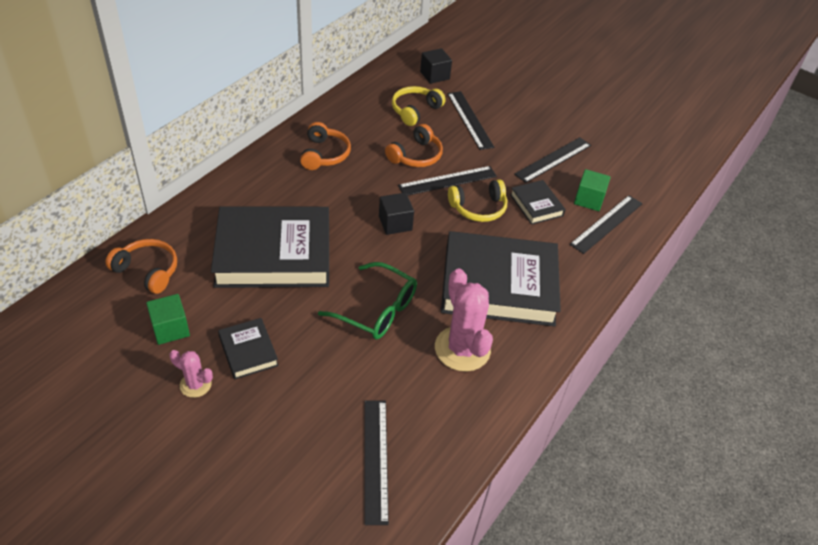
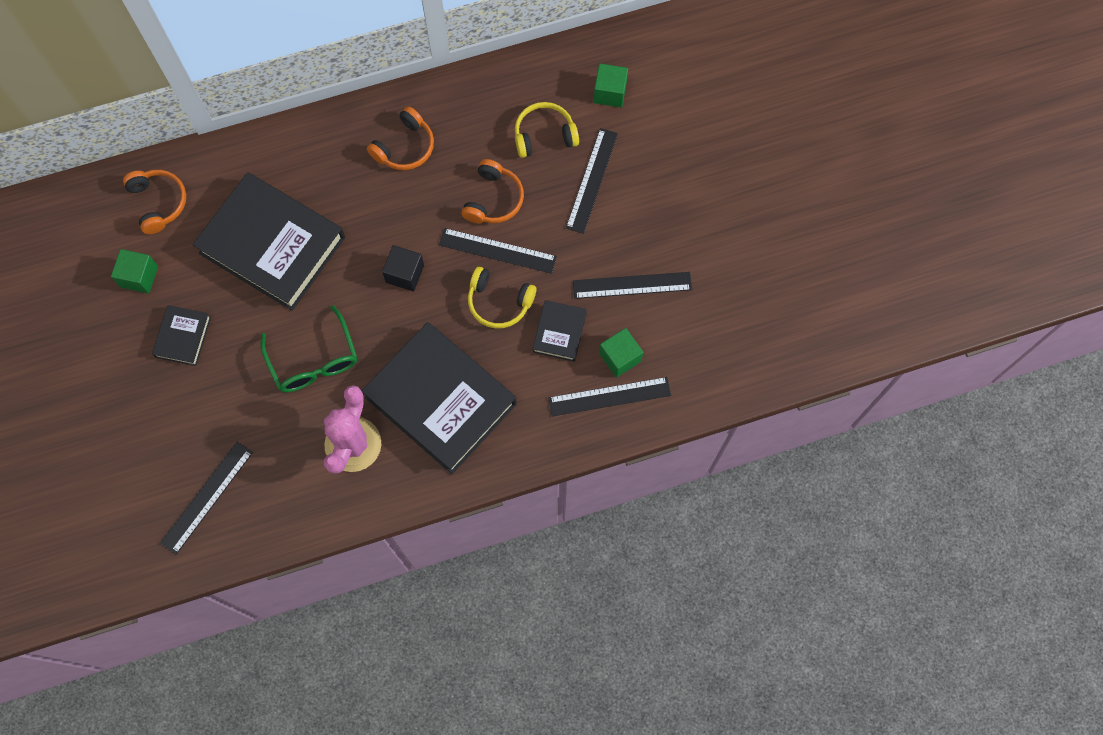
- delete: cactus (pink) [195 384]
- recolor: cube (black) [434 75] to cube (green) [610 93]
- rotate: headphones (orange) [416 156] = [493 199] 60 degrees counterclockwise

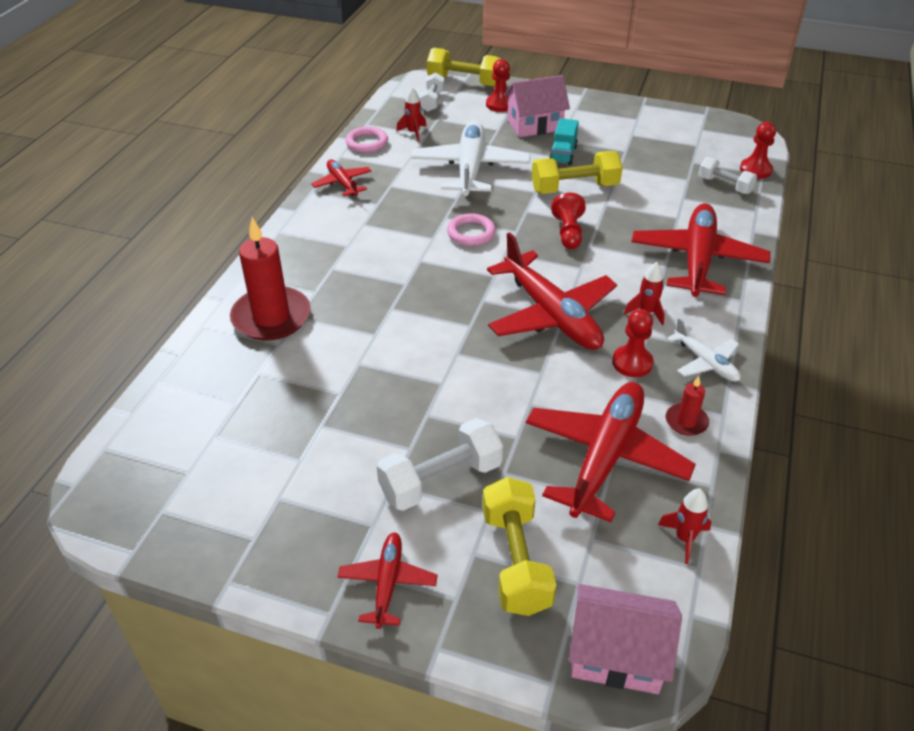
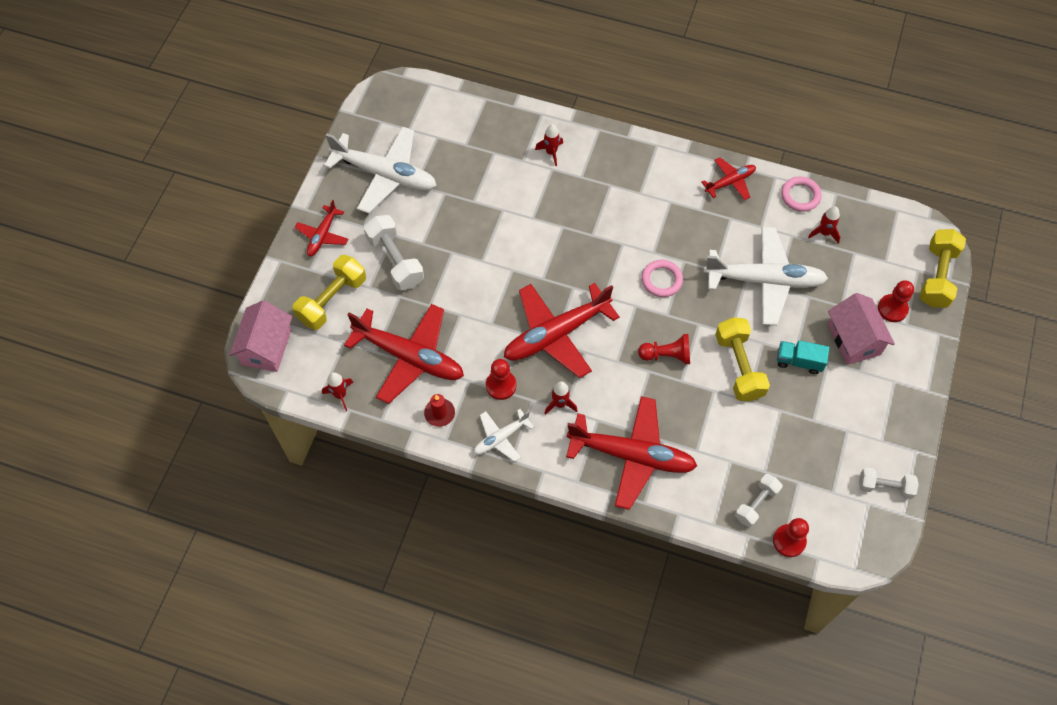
- insert: plane (white) [385 175]
- move: dumbbell (white) [432 101] to [885 487]
- replace: candle (red) [271 317] to rocket (red) [551 152]
- rotate: plane (red) [387 583] = [322 235] 105 degrees clockwise
- rotate: dumbbell (yellow) [515 560] = [332 300] 45 degrees counterclockwise

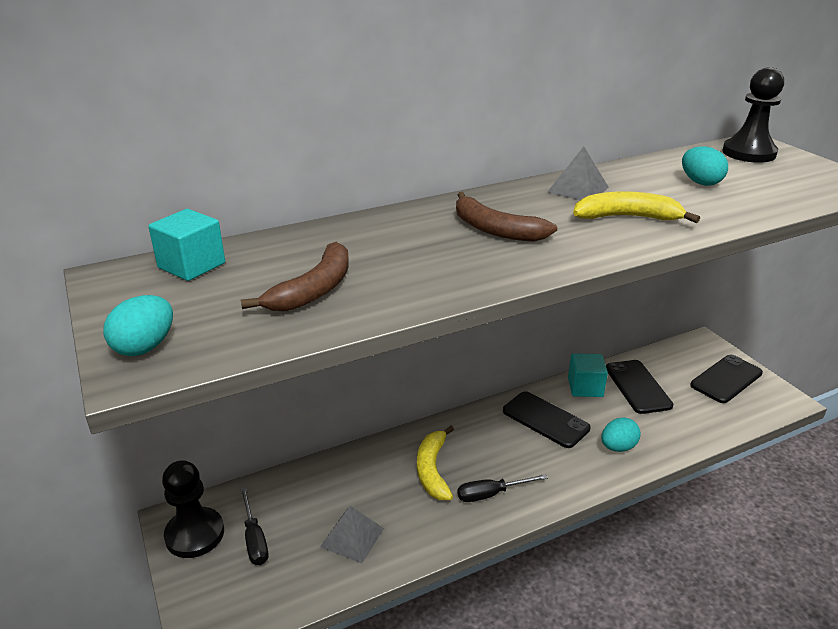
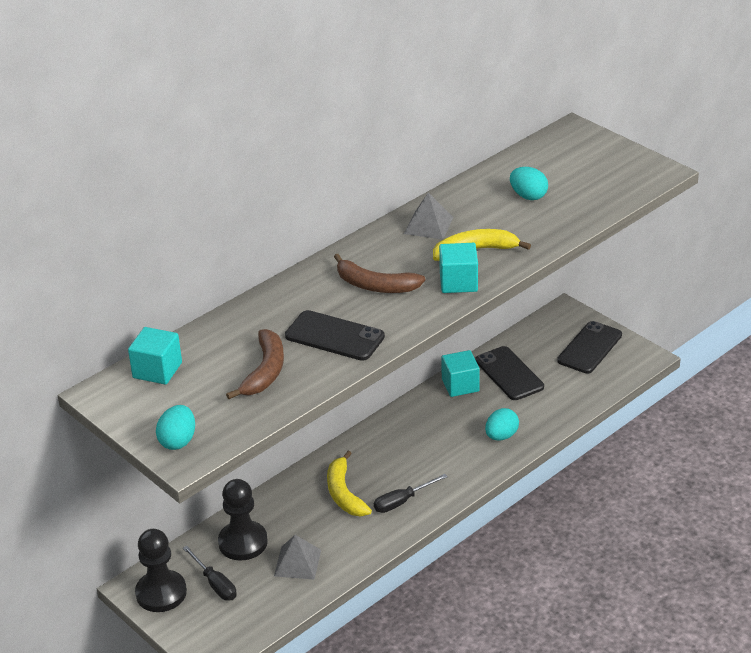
- insert: cube (turquoise) [458 282]
- move: phone (black) [545 419] to [334 336]
- move: pawn (black) [748 153] to [243 542]

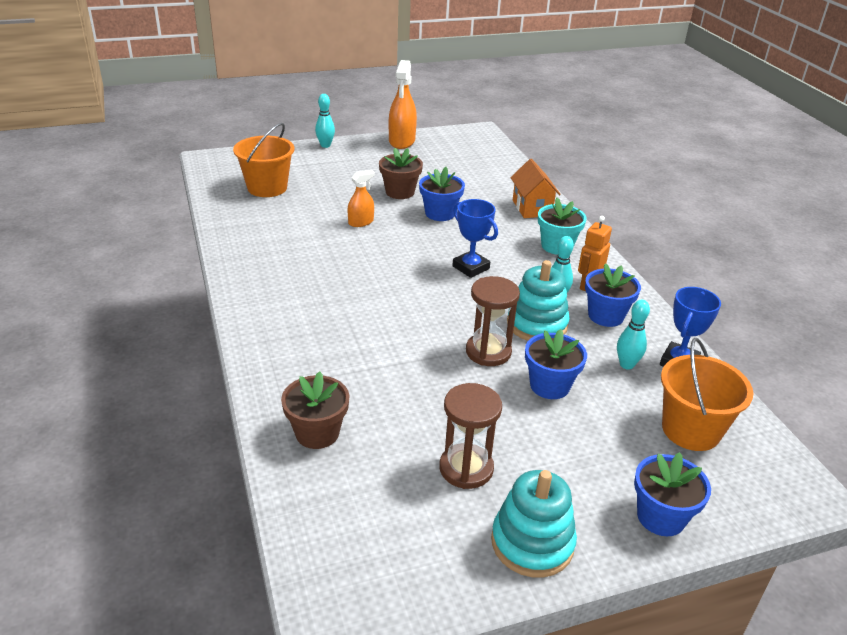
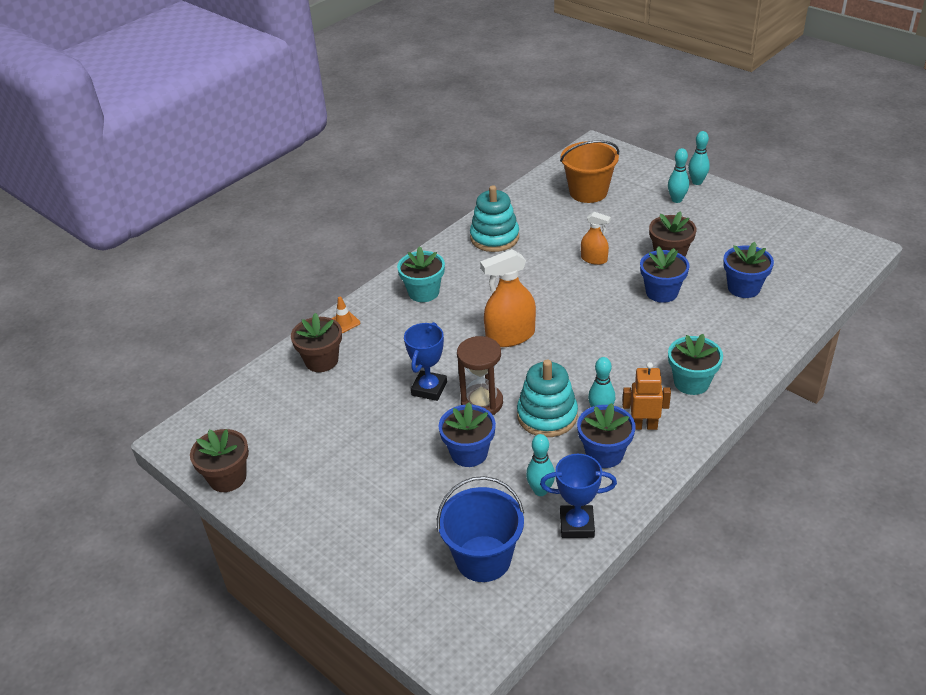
- delete: hourglass (brown) [466 468]
- delete: house (orange) [532 208]
- insert: flower pot (brown) [227 478]
- insert: traffic cone (orange) [344 322]
- insert: flower pot (turquoise) [423 292]
- insert: bowling pin (turquoise) [676 200]
- move: spray bottle (orange) [402 141] to [510 336]
- move: trophy (blue) [471 267] to [429 389]
- move: stacking toy (turquoise) [532 543] to [494 237]
- move: flower pot (blue) [661 517] to [743 288]
- recolor: bucket (orange) [691 430] to bucket (blue) [483 559]

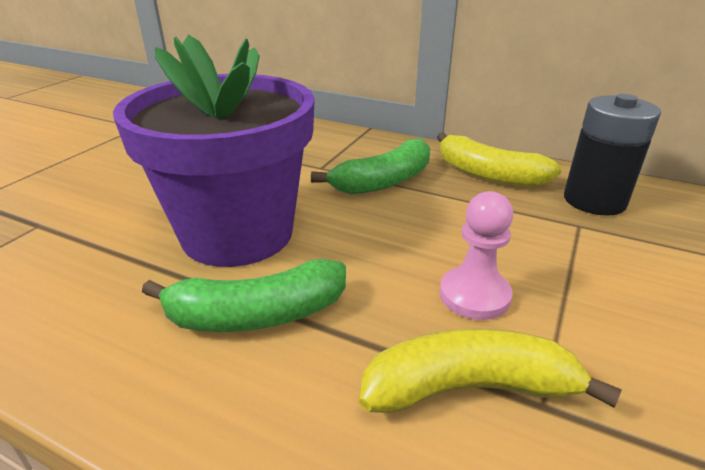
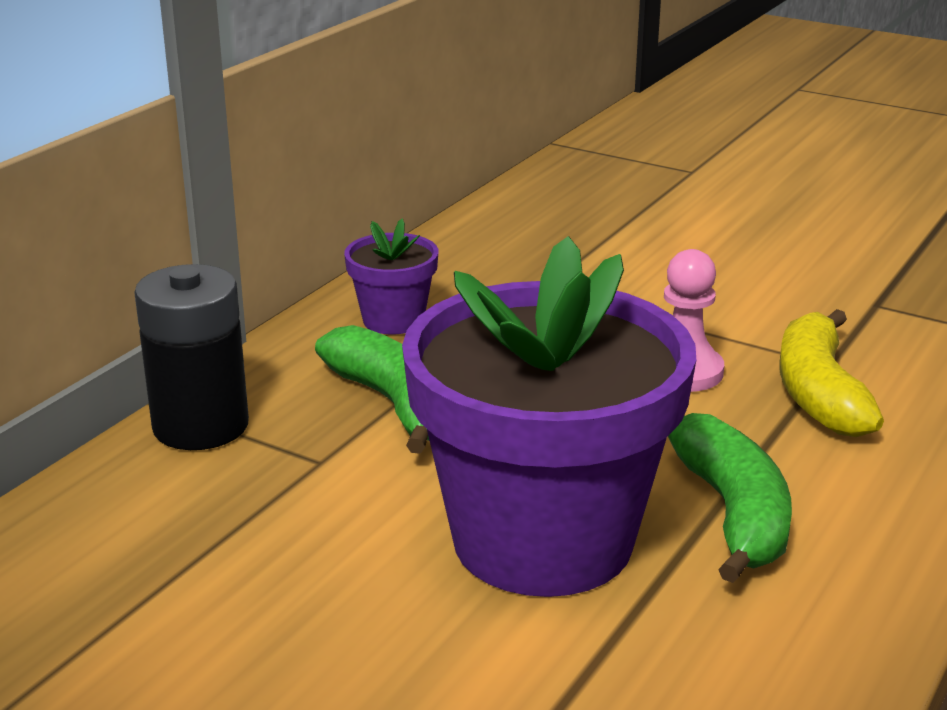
- move: battery (black) [594 201] to [201 426]
- replace: banana (yellow) [488 174] to flower pot (purple) [393 320]

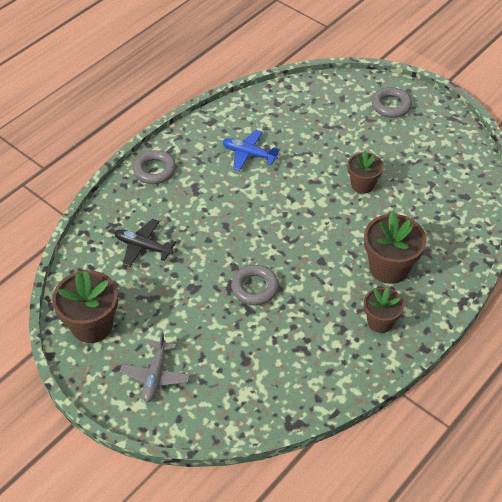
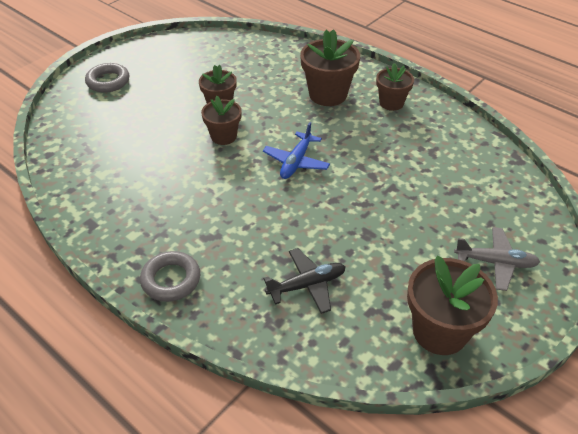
- delete: ring (grey) [255 288]
- insert: flower pot (brown) [223 136]
- move: plane (blue) [249 154] to [296 162]
- rotate: plane (black) [143 247] = [307 285] 135 degrees counterclockwise

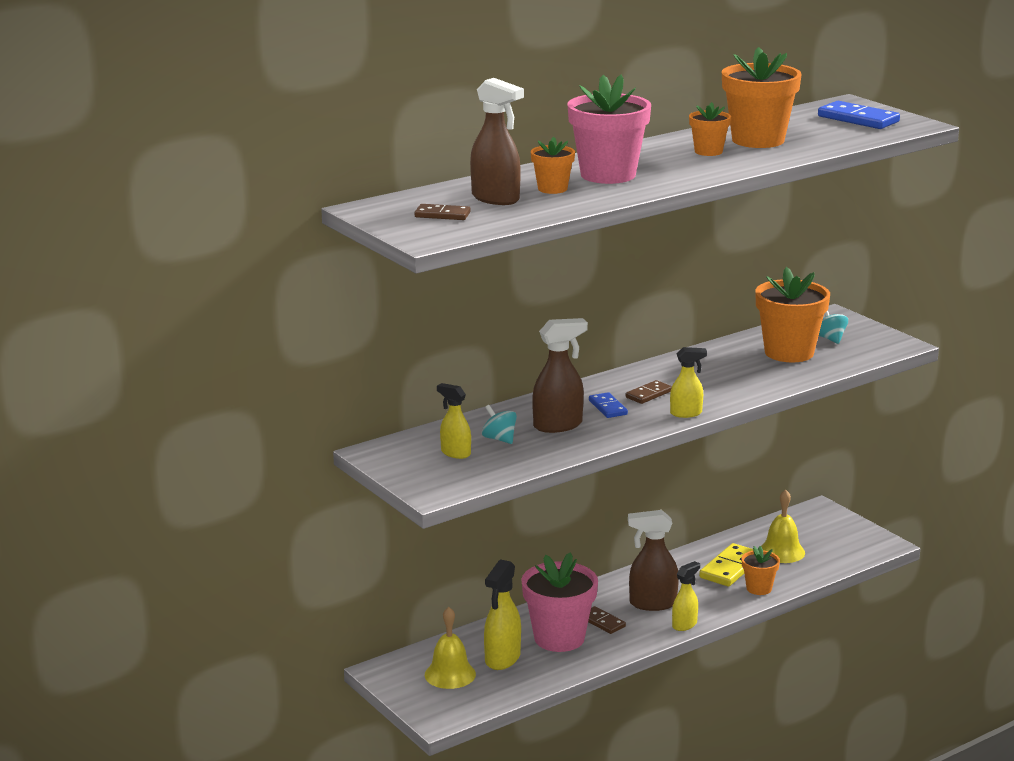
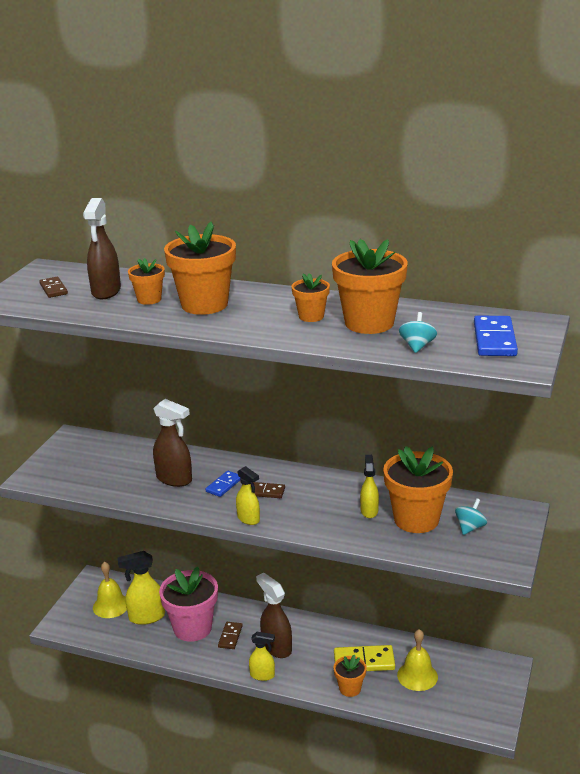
- move: spray bottle (yellow) [455 453] to [369 511]
- move: spinning top (turquoise) [499 439] to [417 346]
- recolor: flower pot (pink) [608 175] to flower pot (orange) [204 304]

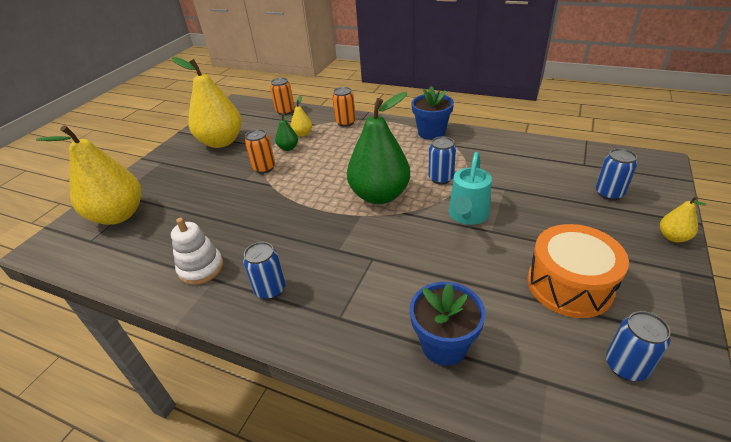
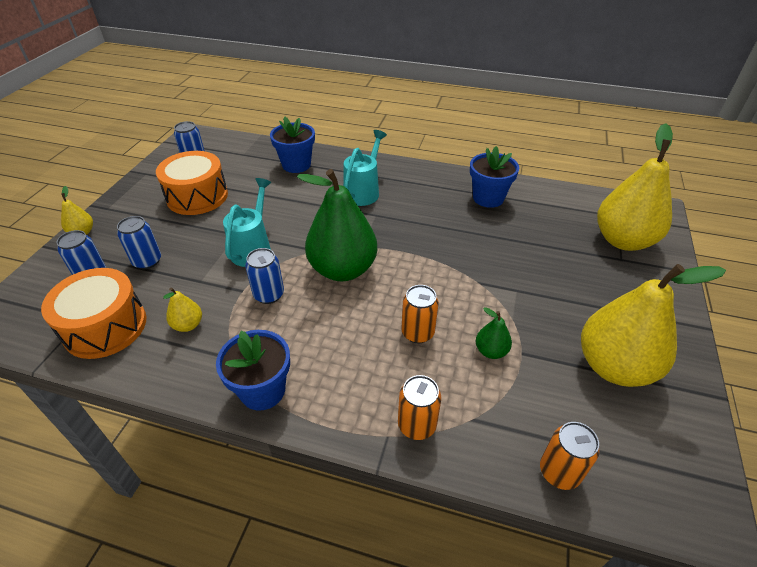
- insert: drum (orange) [105 327]
- insert: watering can (turquoise) [364 191]
- move: can (blue) [270 289] to [147 261]
- move: can (orange) [264 168] to [417 333]
- move: pear (yellow) [302 134] to [188 325]
- replace: stacking toy (white) [201 268] to flower pot (blue) [488 198]

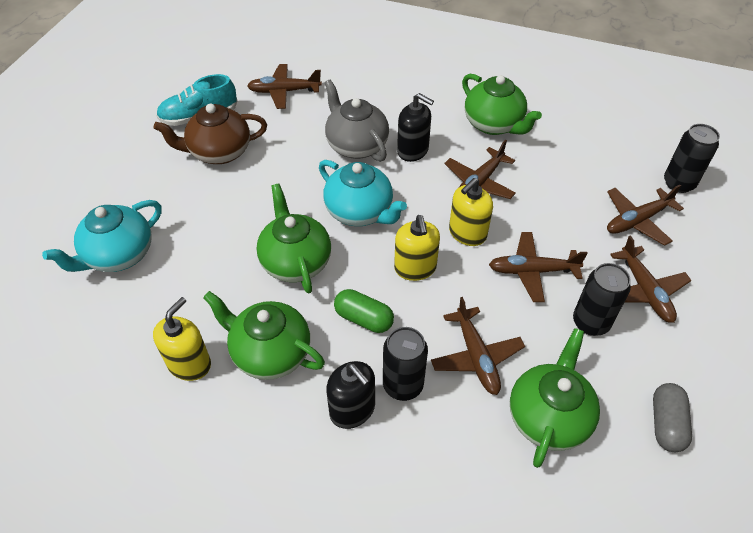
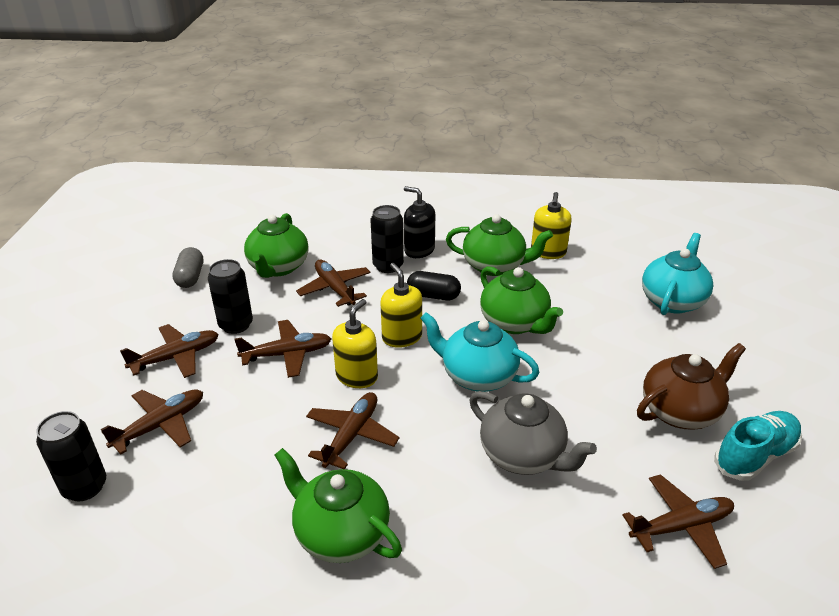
- delete: soap dispenser (black) [413 150]
- recolor: capsule (green) [364 318] to capsule (black) [433 296]
- rotate: plane (brown) [645 291] = [176 357] 90 degrees clockwise

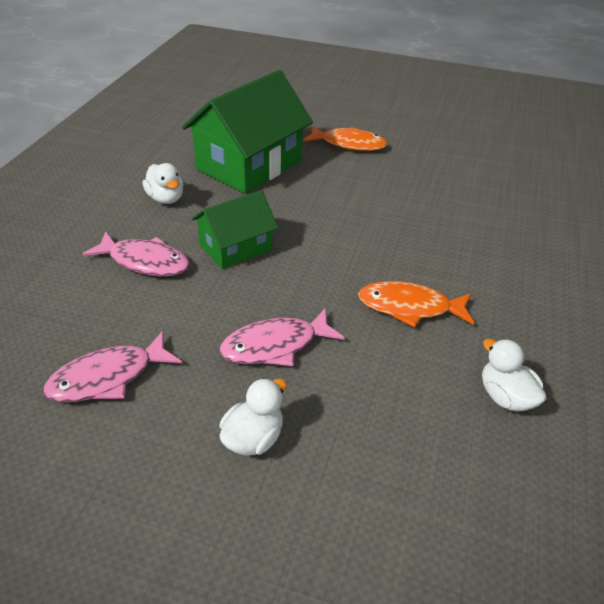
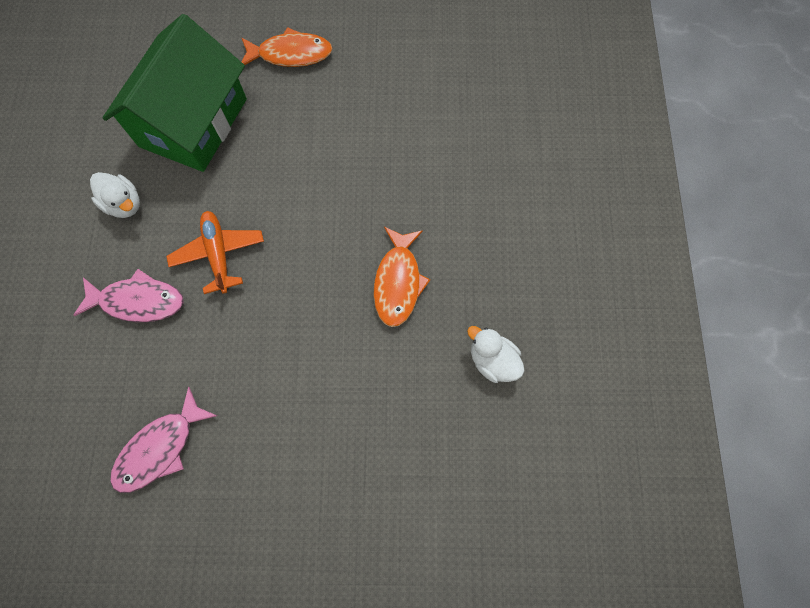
- delete: fish (pink) [275 345]
- delete: duck (white) [253 438]
- replace: house (green) [235 247] to plane (orange) [219 254]
- rotate: fish (orange) [409 307] = [398 282] 75 degrees counterclockwise

